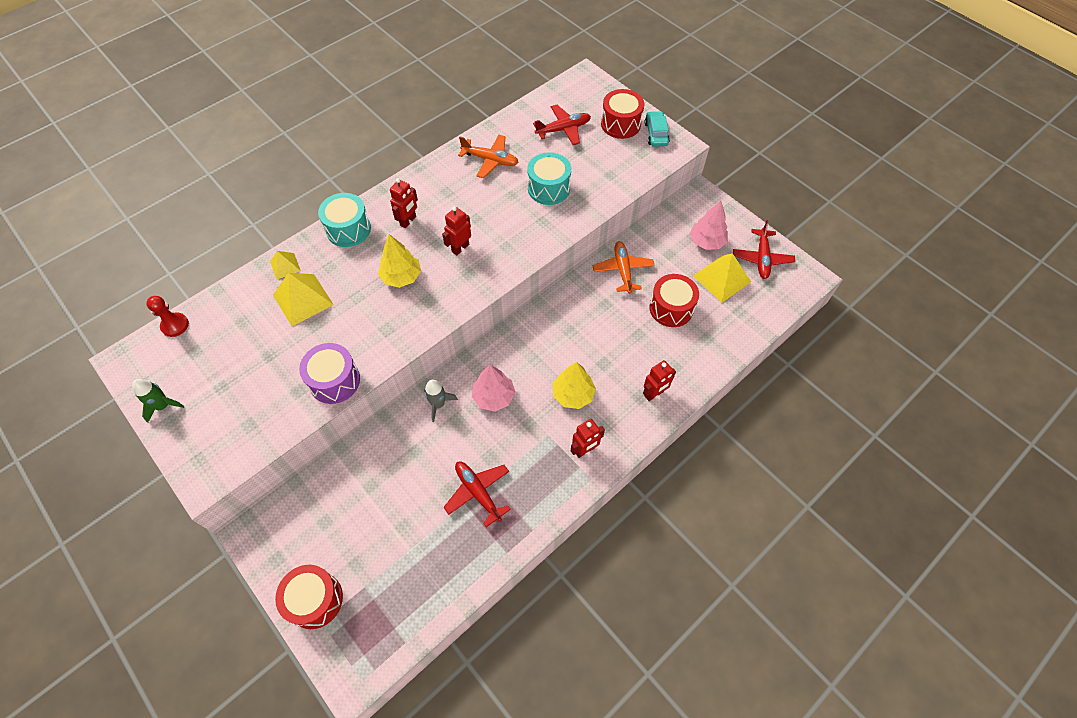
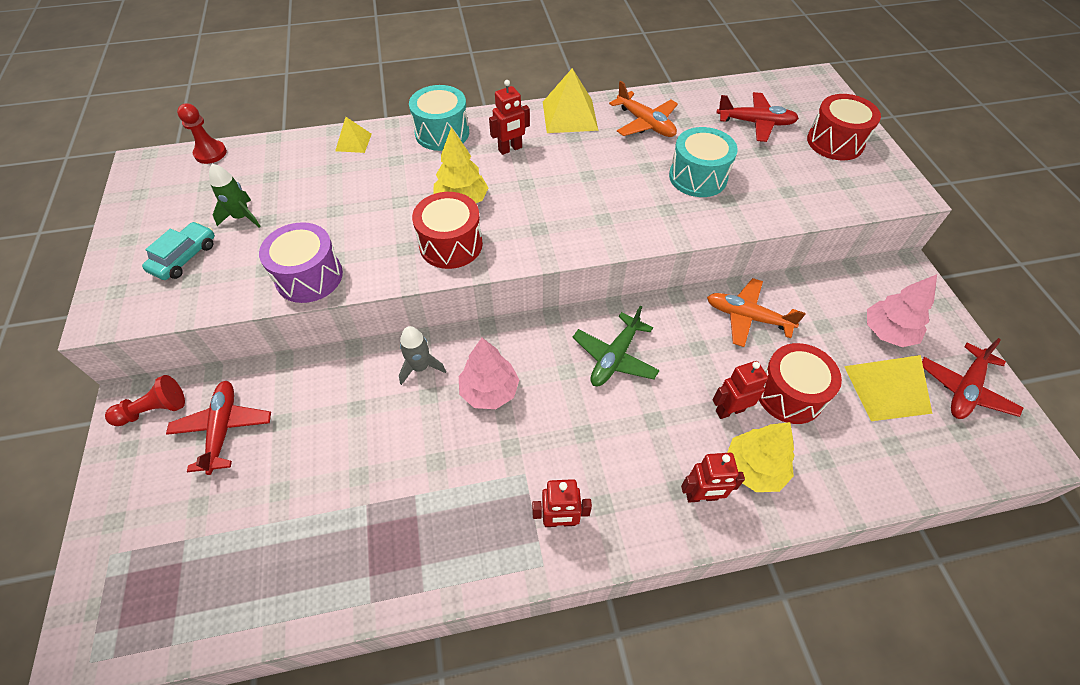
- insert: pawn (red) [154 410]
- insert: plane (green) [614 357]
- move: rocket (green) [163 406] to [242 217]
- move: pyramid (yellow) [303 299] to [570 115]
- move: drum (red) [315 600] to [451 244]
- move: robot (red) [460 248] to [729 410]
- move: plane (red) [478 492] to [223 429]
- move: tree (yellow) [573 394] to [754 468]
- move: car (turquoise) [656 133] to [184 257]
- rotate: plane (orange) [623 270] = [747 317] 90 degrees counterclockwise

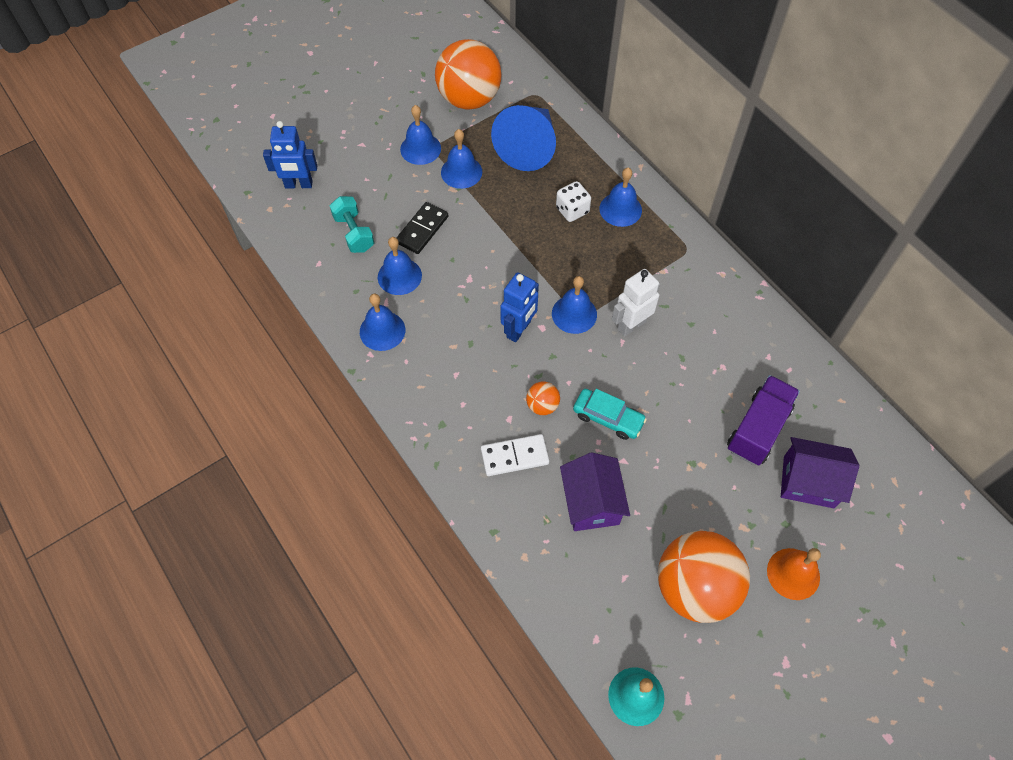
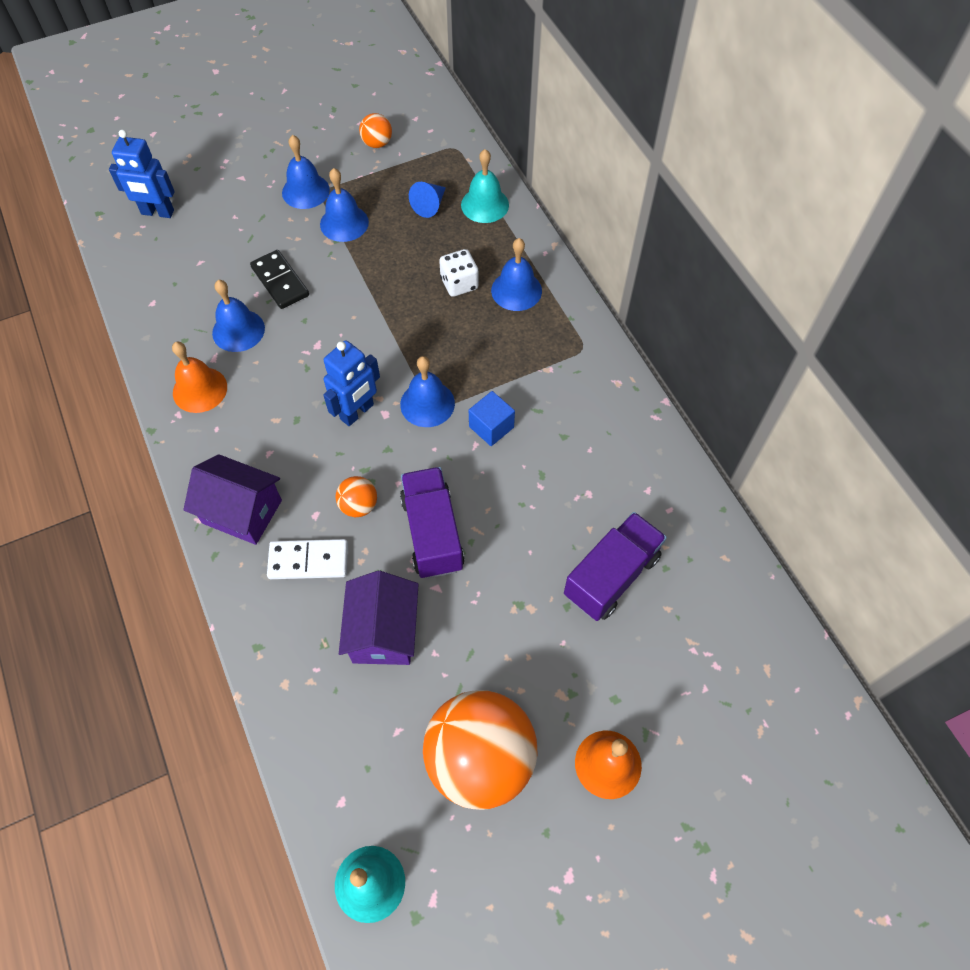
- delete: dumbbell (turquoise) [354 233]
- insert: bell (turquoise) [485 205]
- move: house (purple) [808 482] to [242 512]
- replace: car (turquoise) [608 418] to truck (purple) [432 533]
- replace: robot (white) [631 325] to cube (blue) [491 427]
- recolor: bell (blue) [382 330] to bell (orange) [200 389]
- rotate: domino (black) [422 229] = [280 281] 75 degrees counterclockwise
- resize: ball (orange) [469 99] = [377 143] x0.43
- resize: cone (blue) [529 147] = [430 205] x0.45

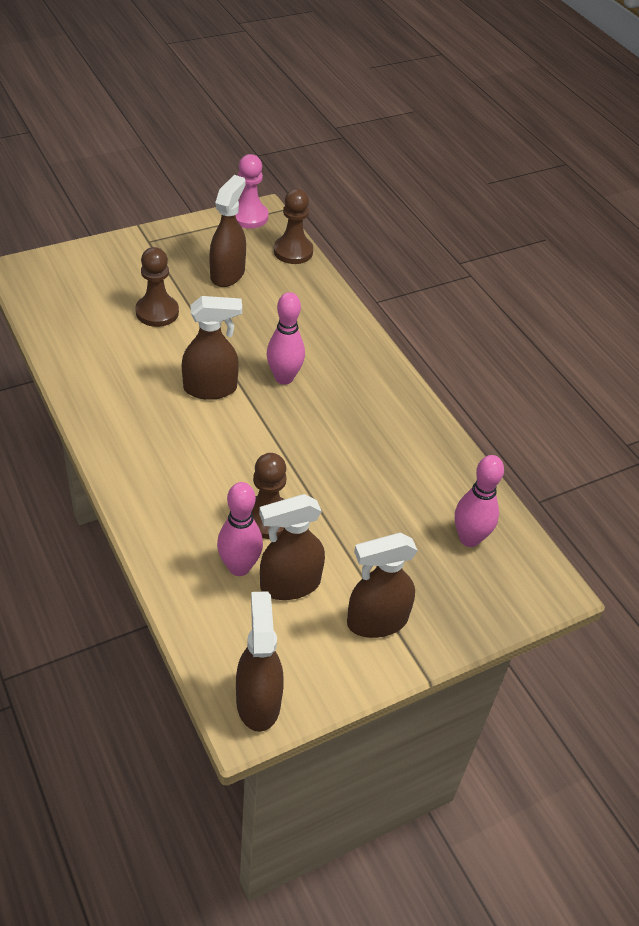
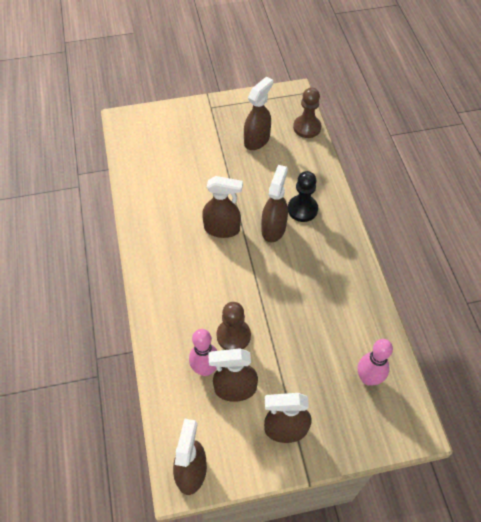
- delete: pawn (brown) [157 312]
- delete: pawn (pink) [249 217]
- insert: pawn (black) [302 209]
- replace: bowling pin (pink) [284 378] to spray bottle (brown) [273 228]

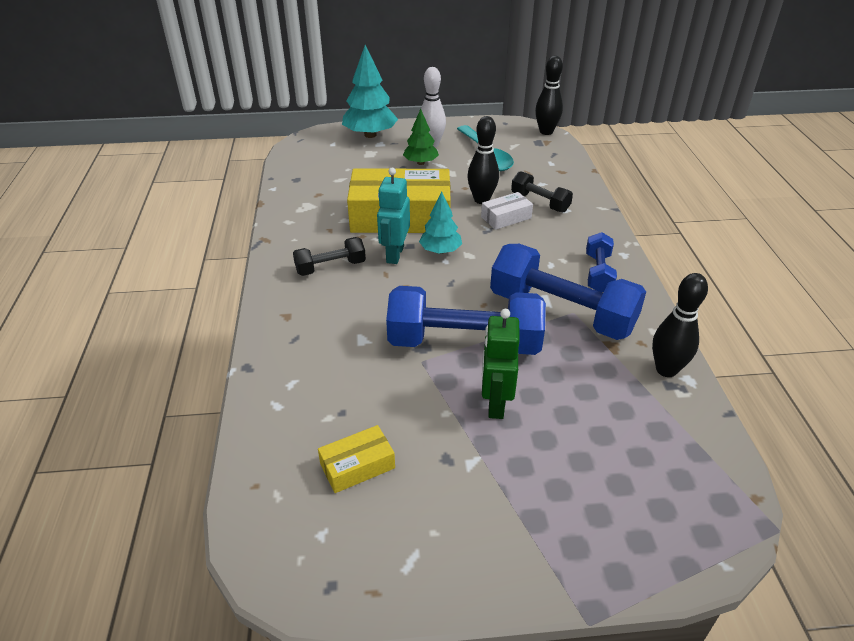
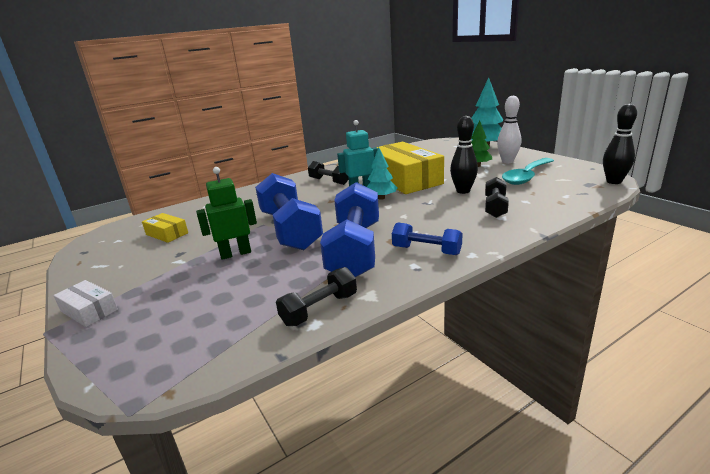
- move: box (white) [506 217] to [89 310]
- replace: bowling pin (black) [666 370] to dumbbell (black) [319 309]
- rotate: dumbbell (blue) [598 273] = [426 250] 45 degrees clockwise

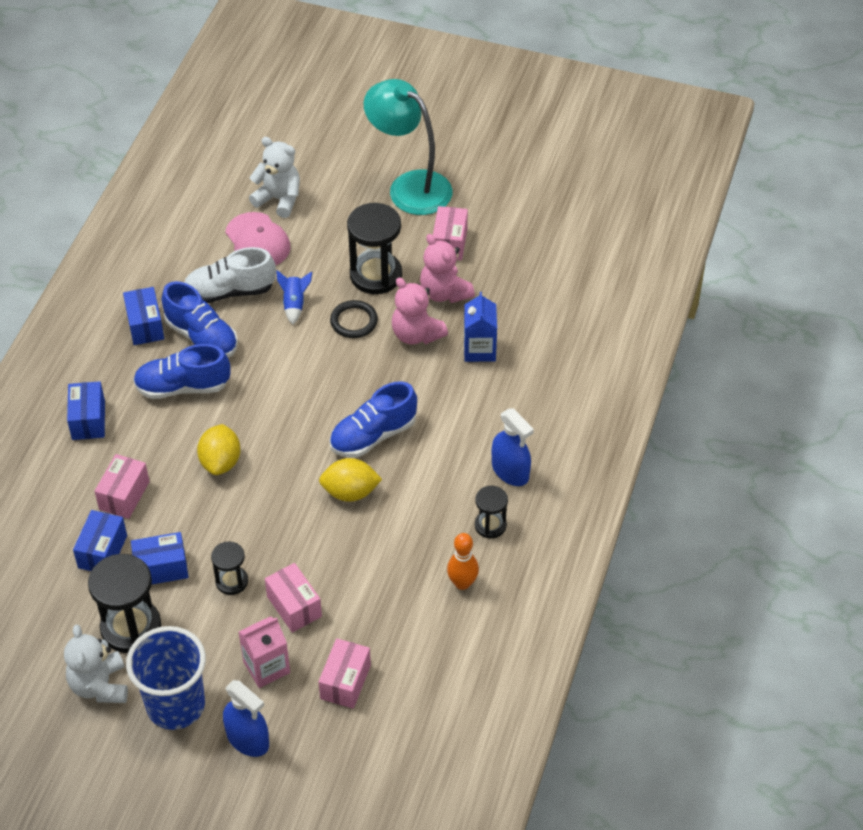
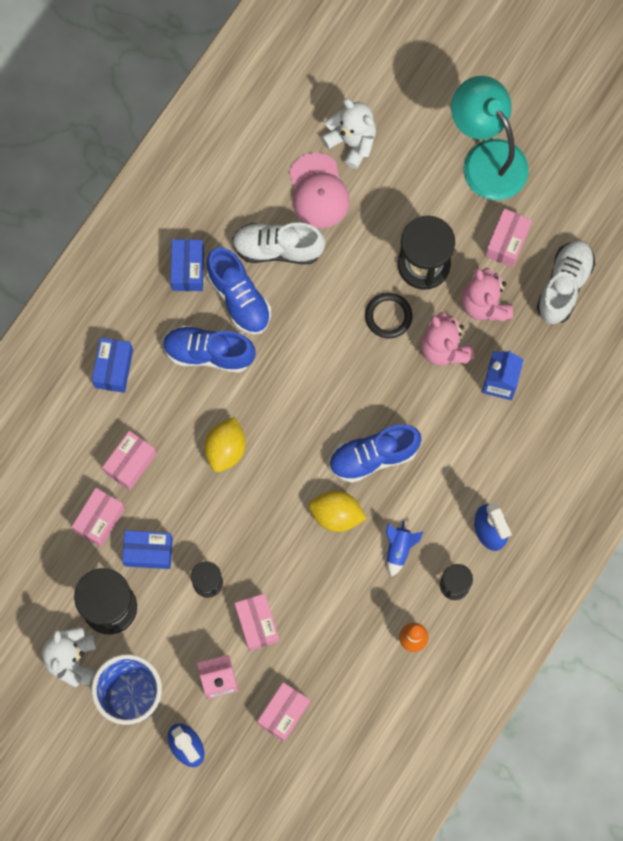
- insert: shoe (white) [564 285]
- move: rocket (blue) [294 304] to [399 549]
- recolor: box (blue) [102 551] to box (pink) [99 520]

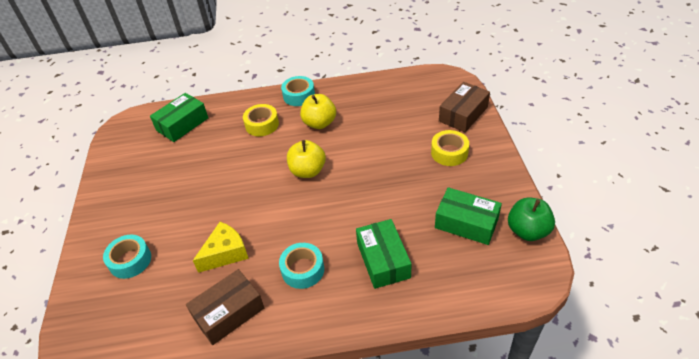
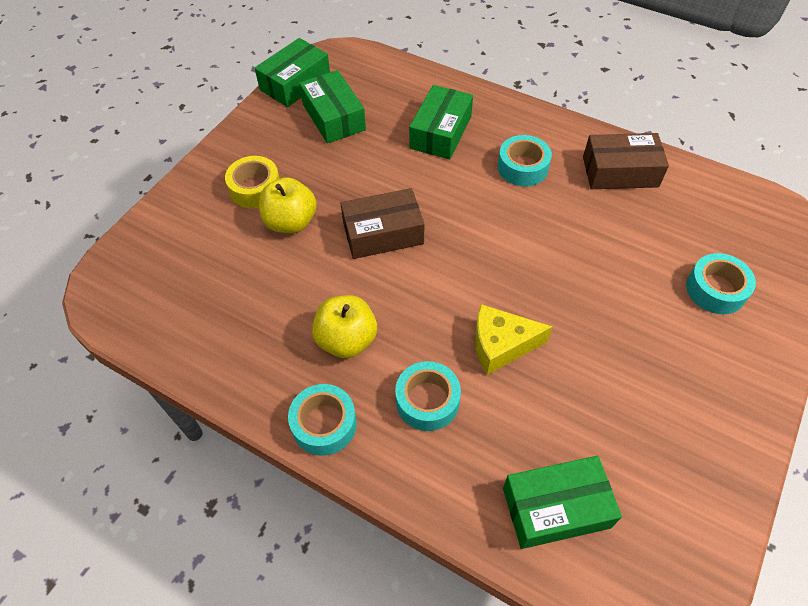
- move: cheese (yellow) [225 253] to [501 345]
- move: apple (yellow) [307 171] to [291 222]
- move: box (brown) [463 114] to [383 233]
- replace: apple (green) [527 231] to box (green) [295 83]
- recolor: tape (yellow) [262 125] to tape (turquoise) [427 401]

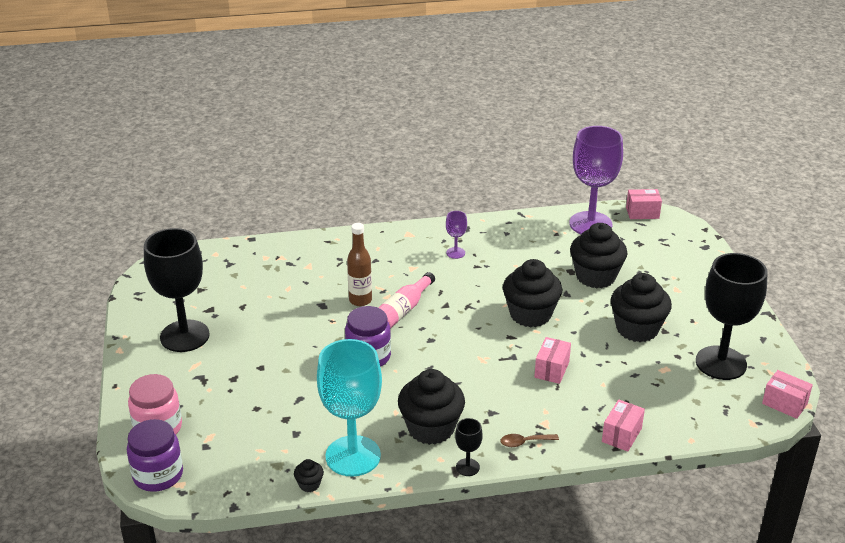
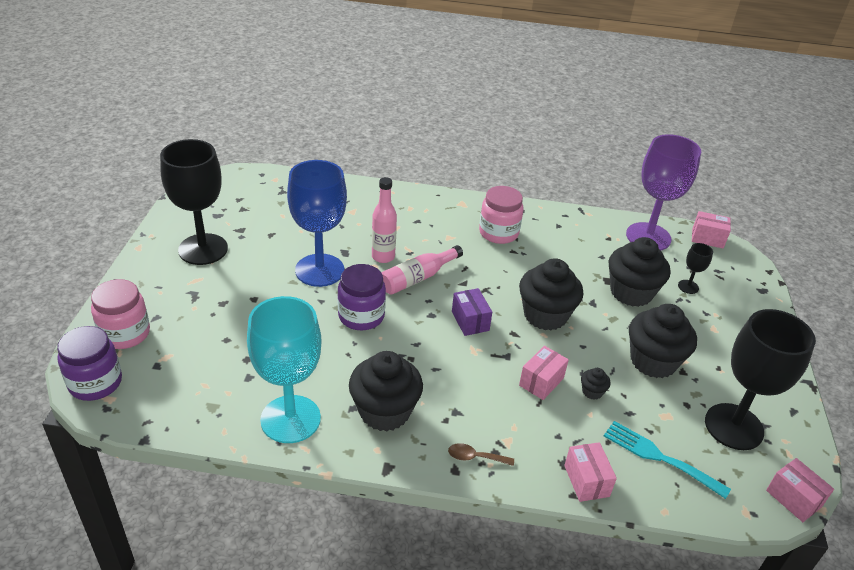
- insert: goblet (blue) [319 270]
- insert: box (purple) [470 321]
- insert: fork (turquoise) [659 457]
- move: cupcake (black) [309 484] to [592 392]
- move: goblet (black) [467 467] to [688 287]
- replace: goblet (purple) [455 253] to jar (pink) [498 233]
- recolor: bottle (brown) [360 300] to bottle (pink) [383 257]
- rotate: box (pink) [621 435] = [586 481] 60 degrees counterclockwise

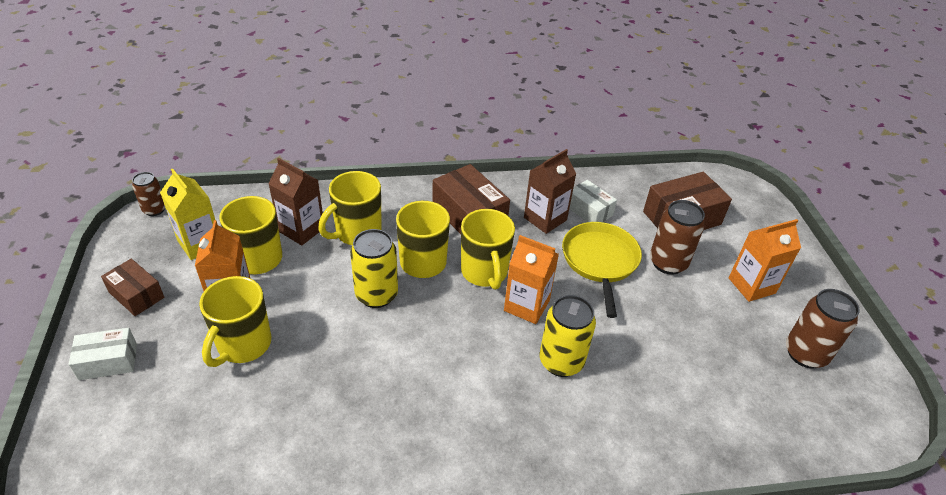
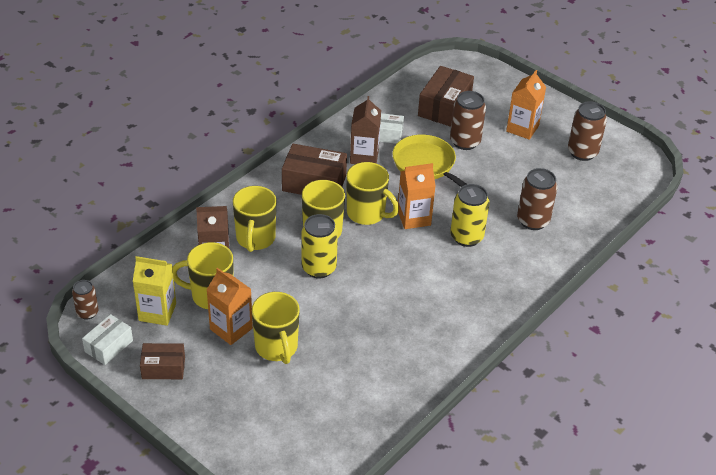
- insert: can (brown) [533 221]
- move: box (white) [108 361] to [109 346]

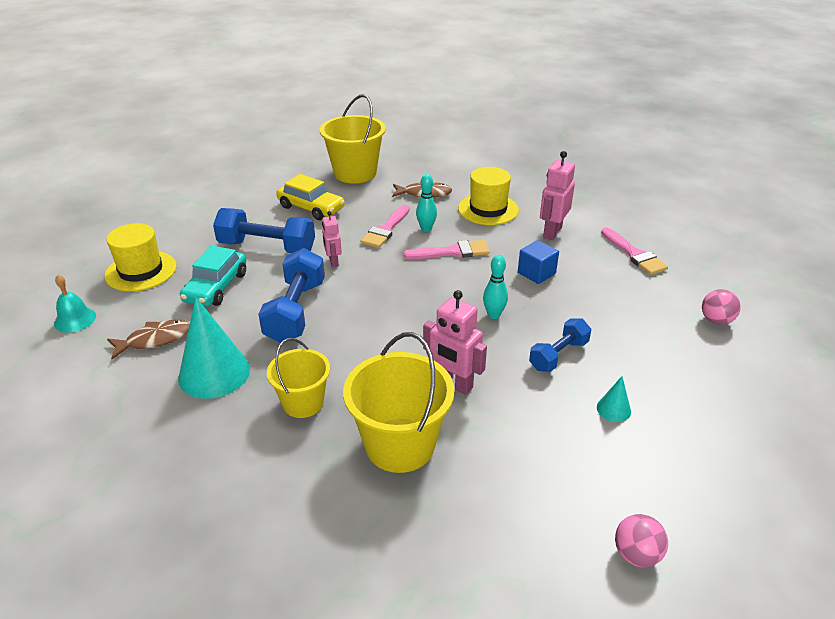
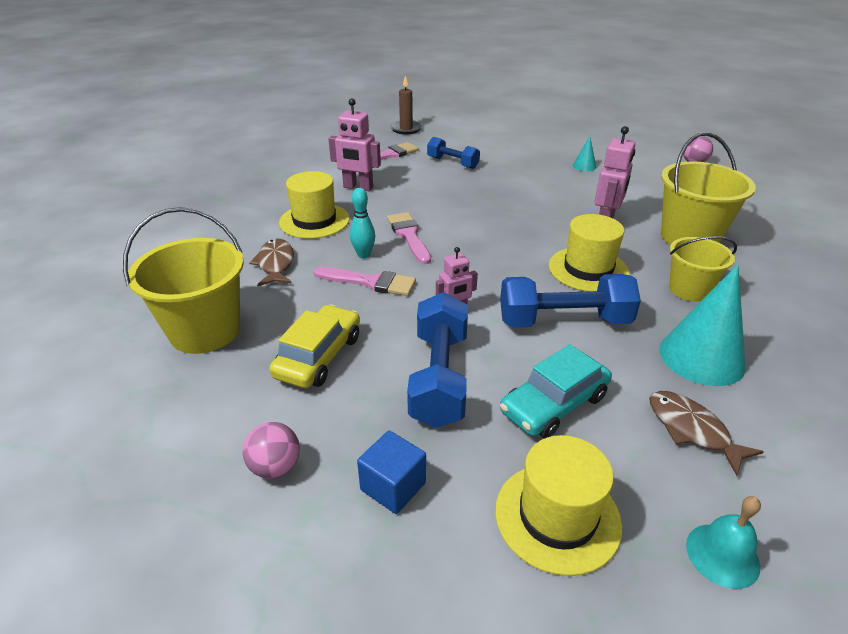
- delete: bowling pin (turquoise) [494 315]
- insert: candle (brown) [406 129]
- insert: hat (yellow) [588 269]
- move: cube (blue) [536 273] to [393 486]
- move: dumbbell (blue) [558 355] to [452 163]
- move: ball (pink) [716 320] to [275 467]
- rotate: car (turquoise) [216 287] = [554 404] 135 degrees clockwise

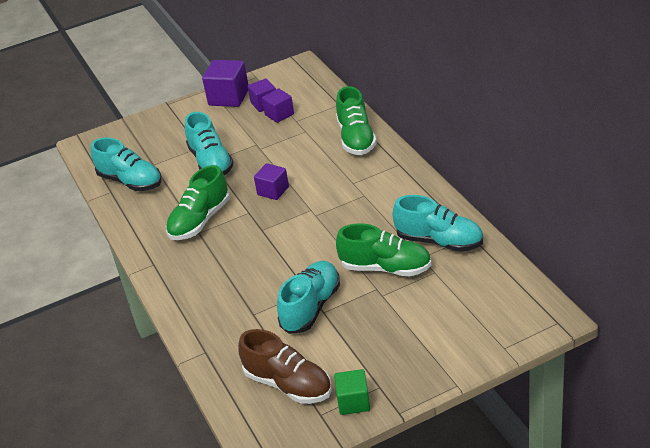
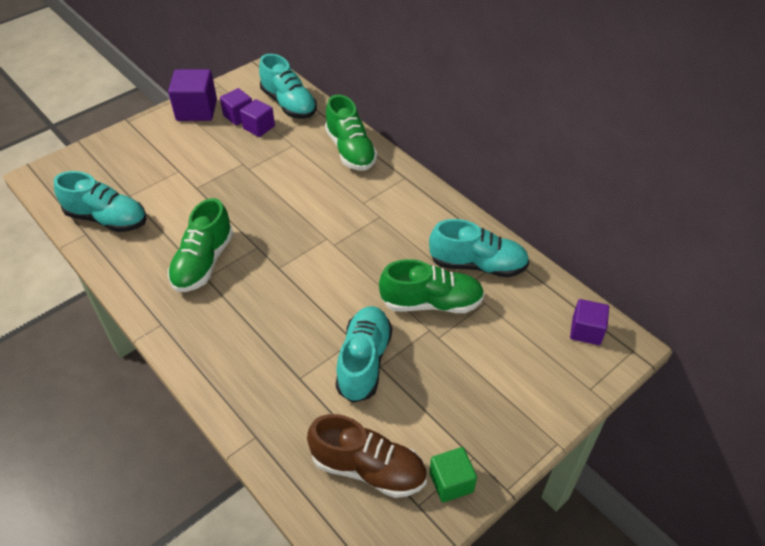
- move: shoe (turquoise) [211 162] to [289 104]
- move: cube (purple) [273 191] to [586 331]

